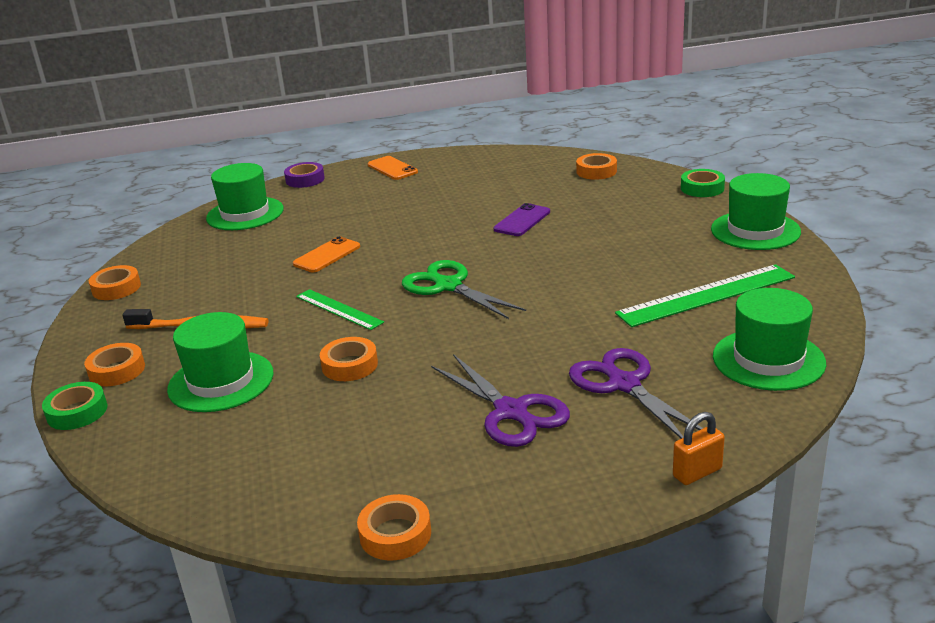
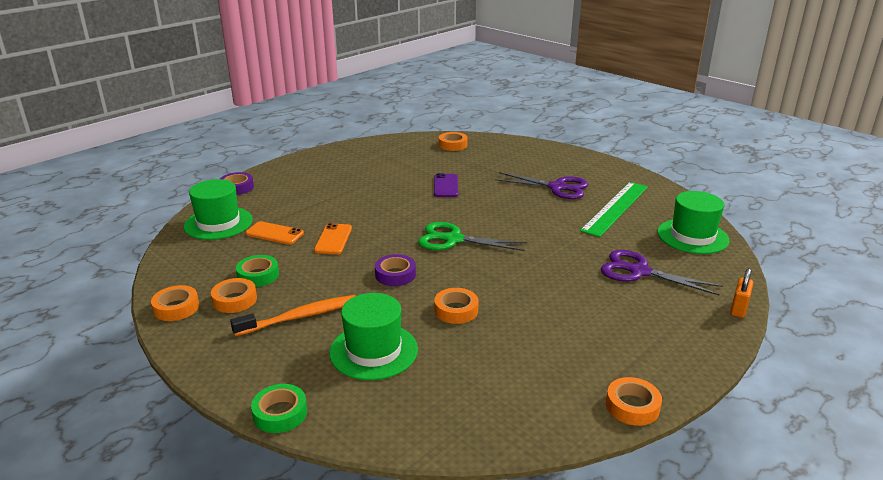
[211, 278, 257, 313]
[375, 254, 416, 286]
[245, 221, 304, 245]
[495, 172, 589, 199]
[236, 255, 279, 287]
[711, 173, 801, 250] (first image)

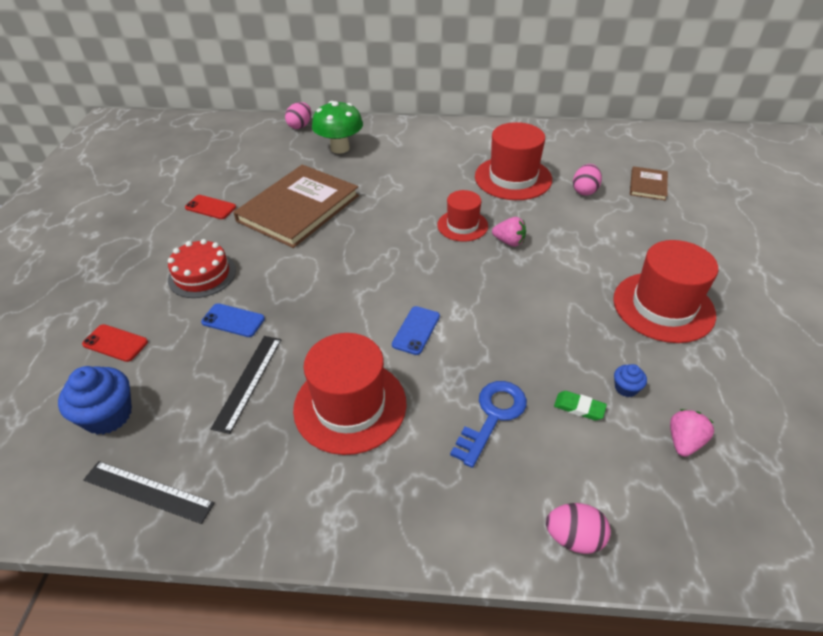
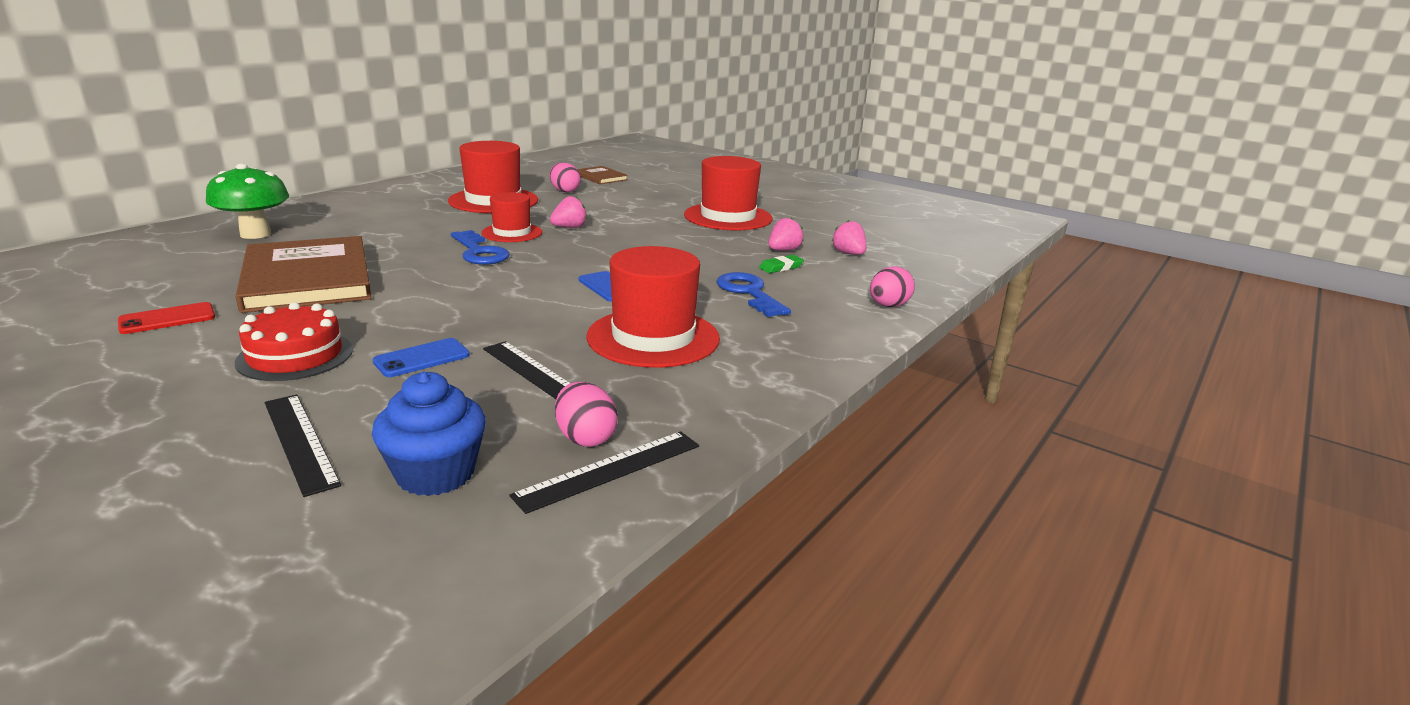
[265, 394, 341, 497]
[555, 382, 618, 447]
[769, 217, 804, 251]
[451, 230, 510, 265]

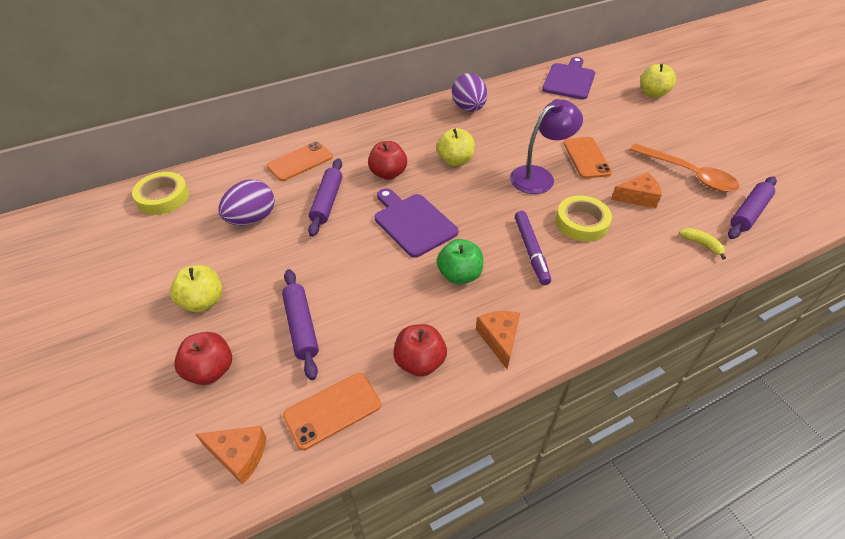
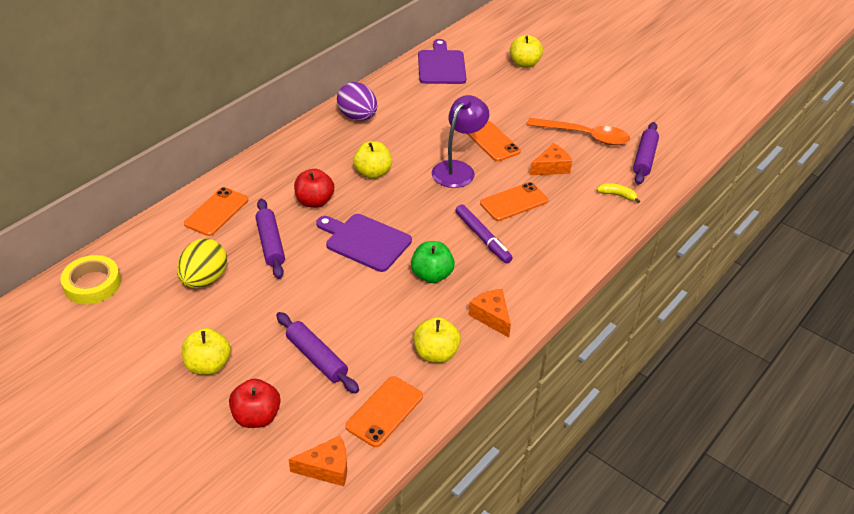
[177, 238, 227, 288]
[414, 317, 461, 363]
[480, 182, 548, 221]

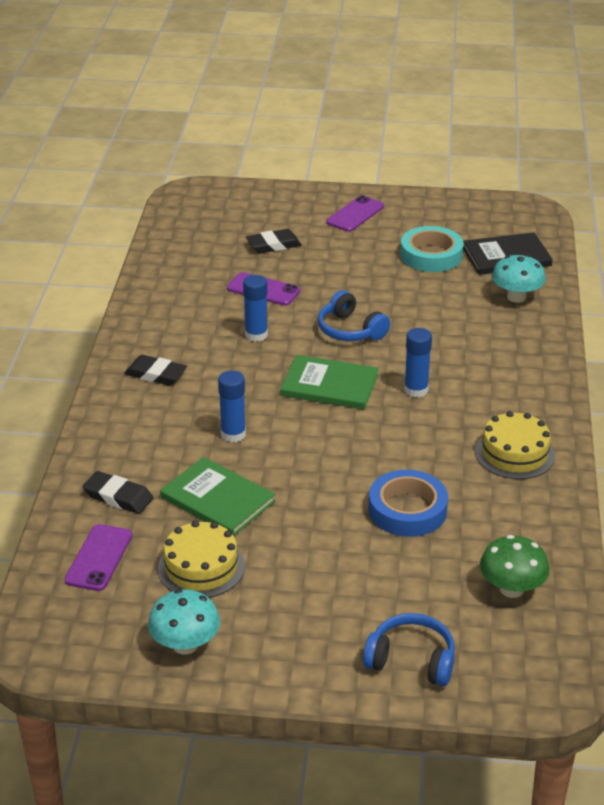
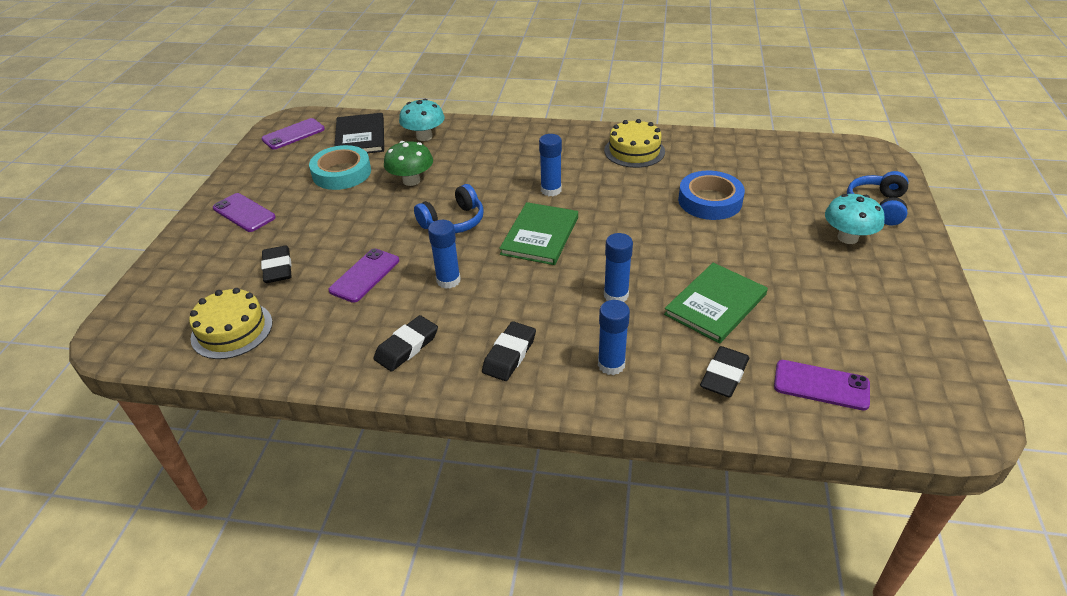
[825, 194, 885, 244]
[189, 288, 273, 359]
[384, 141, 433, 186]
[261, 118, 325, 150]
[373, 315, 438, 372]
[598, 300, 630, 375]

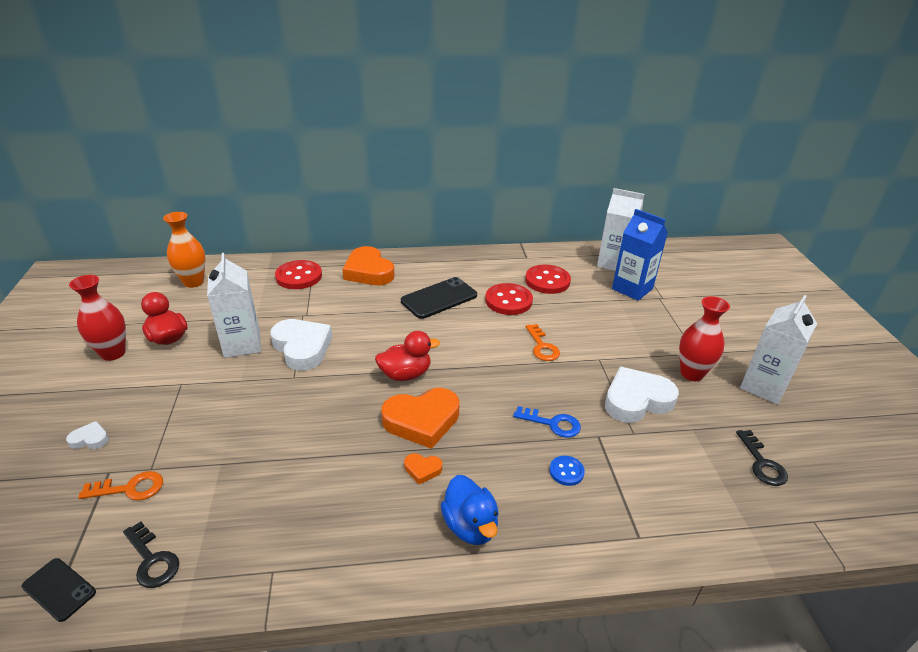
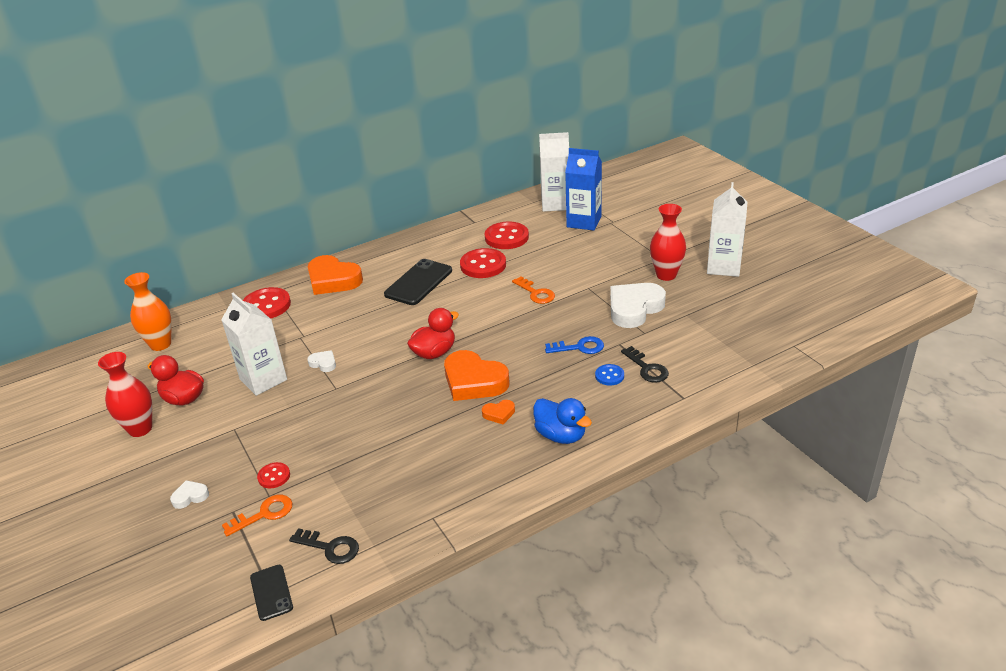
[250, 565, 293, 621]
[307, 350, 336, 372]
[444, 350, 510, 401]
[621, 346, 669, 383]
[257, 462, 290, 488]

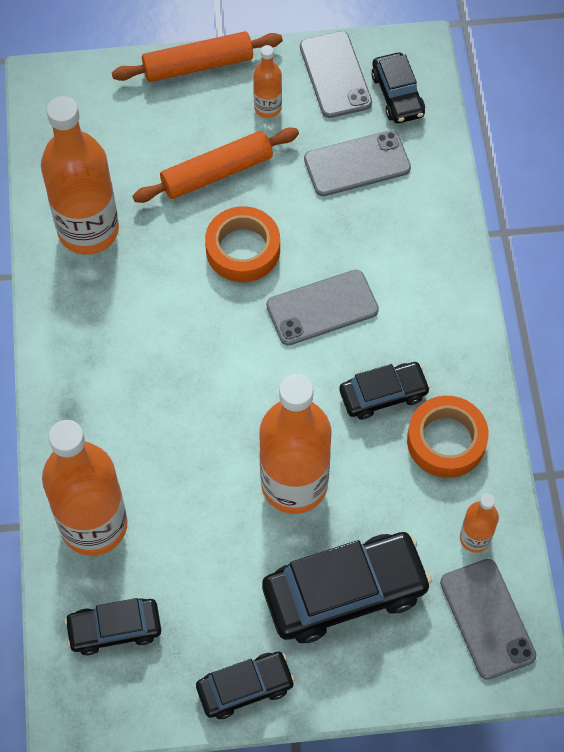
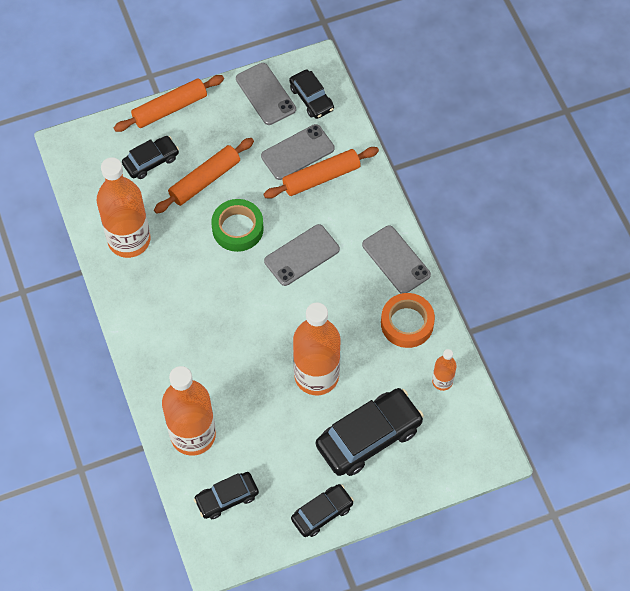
[211, 199, 264, 252]
[253, 45, 282, 118] (first image)
[122, 136, 179, 179]
[362, 225, 431, 294]
[263, 147, 379, 199]

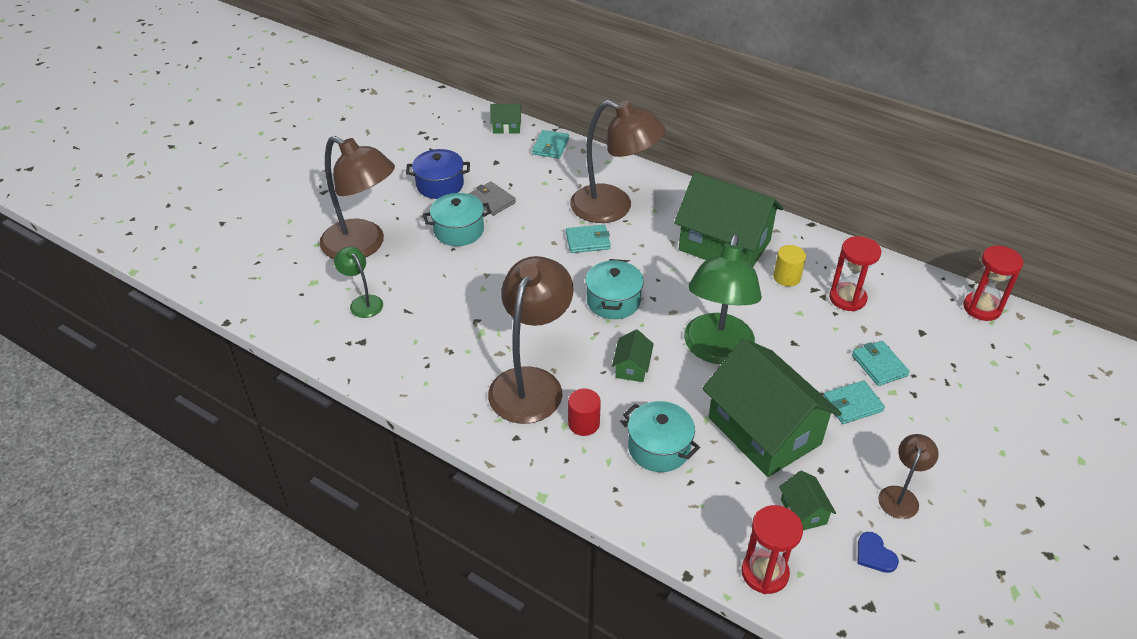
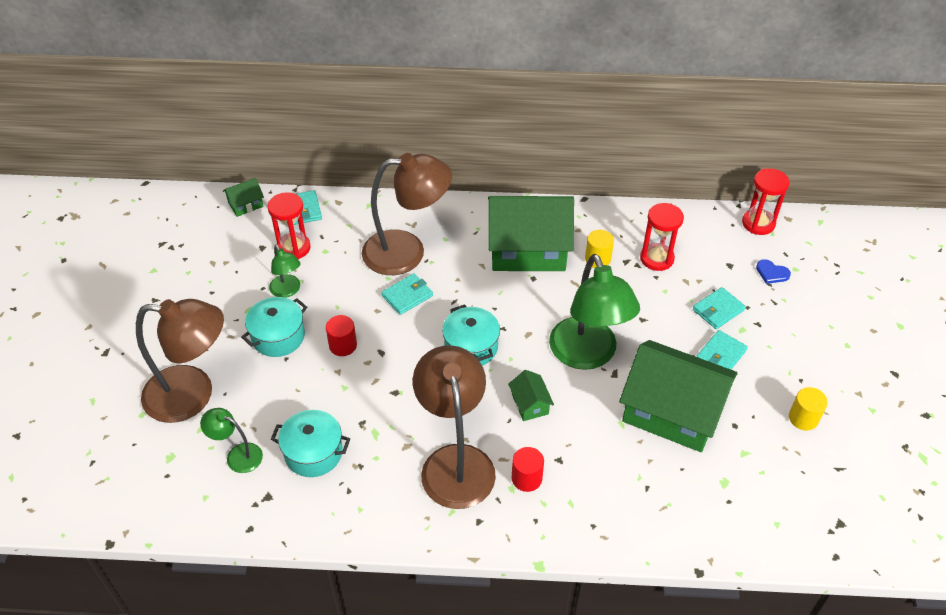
[406, 149, 470, 199] (first image)
[269, 245, 300, 298]
[271, 410, 350, 477]
[268, 192, 311, 259]
[779, 470, 836, 530] (first image)
[693, 287, 746, 329]
[756, 259, 791, 284]
[789, 387, 828, 430]
[326, 315, 357, 356]

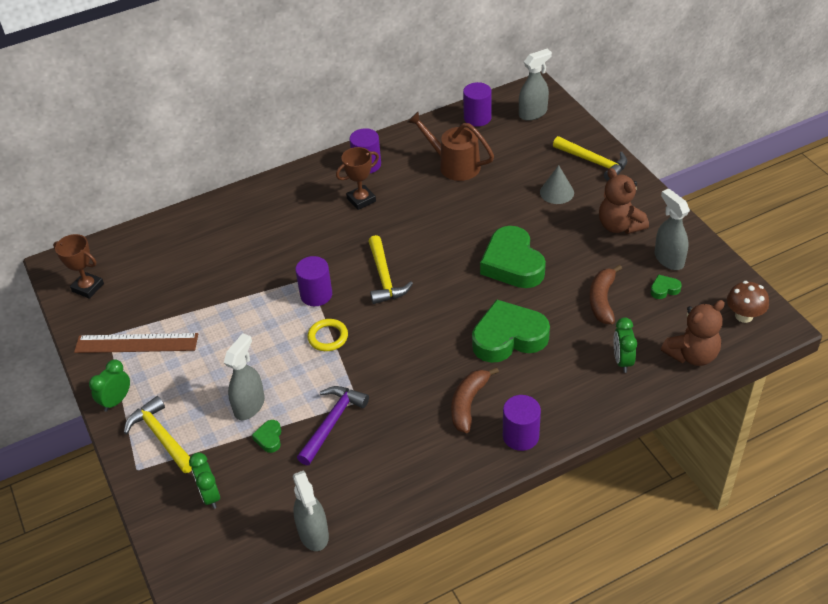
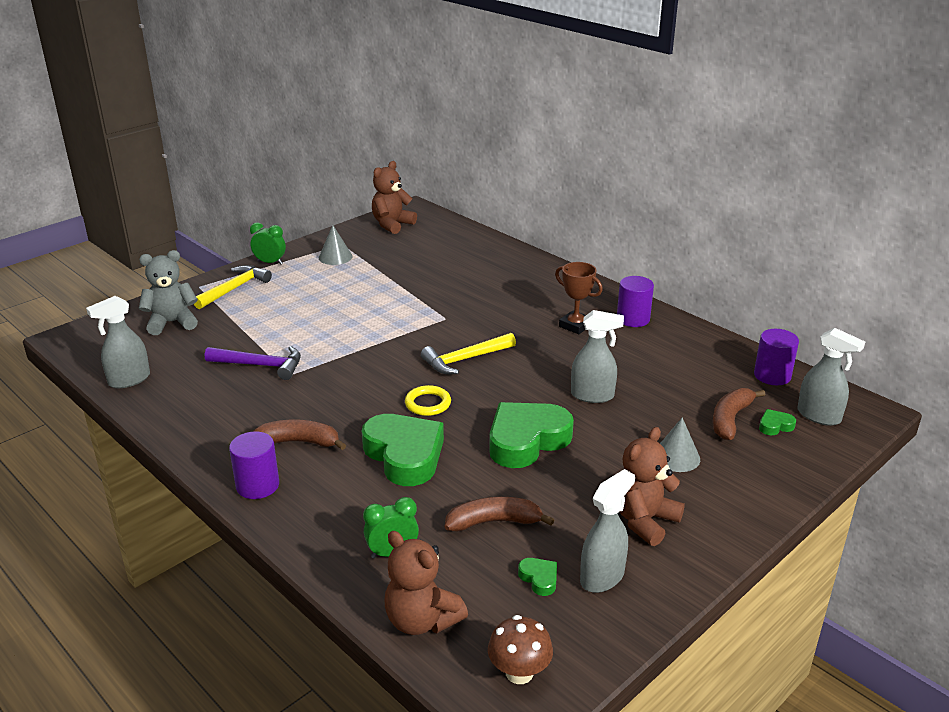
[372, 161, 417, 234]
[319, 225, 353, 265]
[139, 250, 198, 335]
[571, 310, 624, 403]
[759, 409, 796, 435]
[295, 256, 332, 306] (first image)
[405, 385, 451, 416]
[408, 112, 494, 181] (first image)
[553, 136, 627, 181] (first image)
[713, 388, 765, 440]

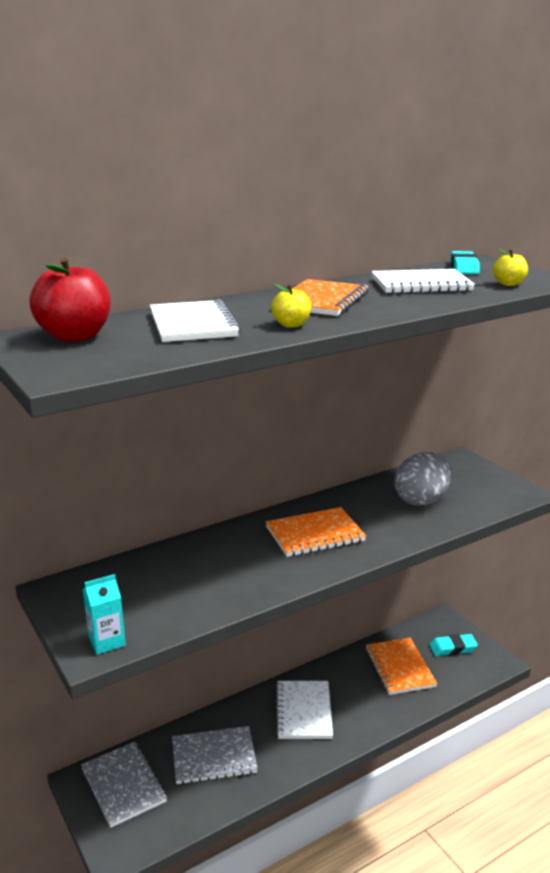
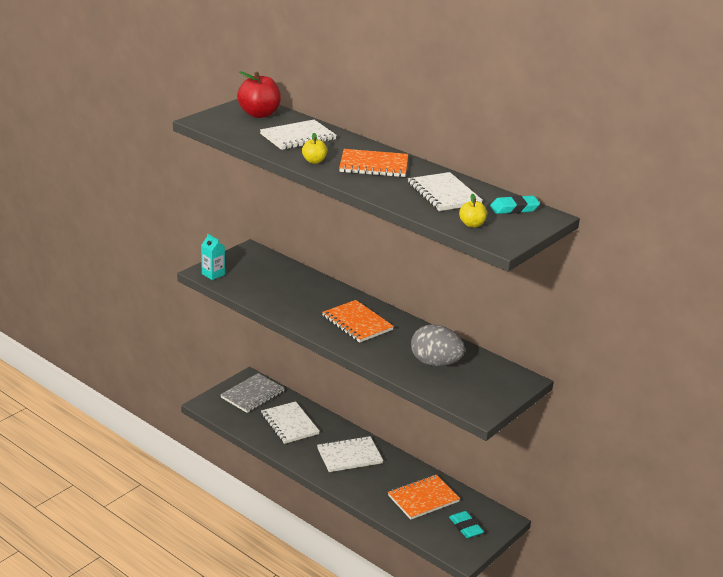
[261, 401, 320, 444]

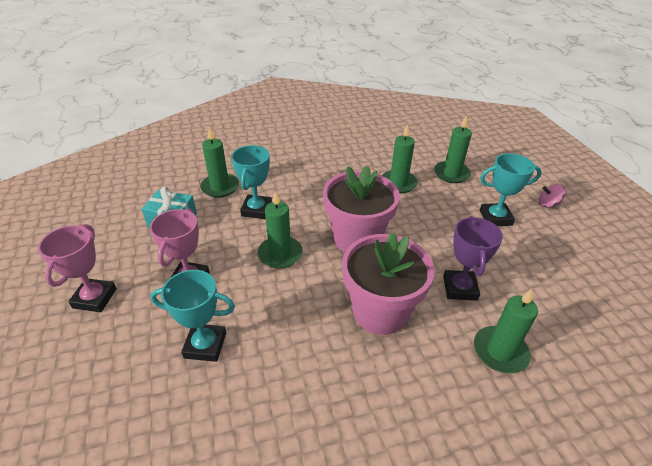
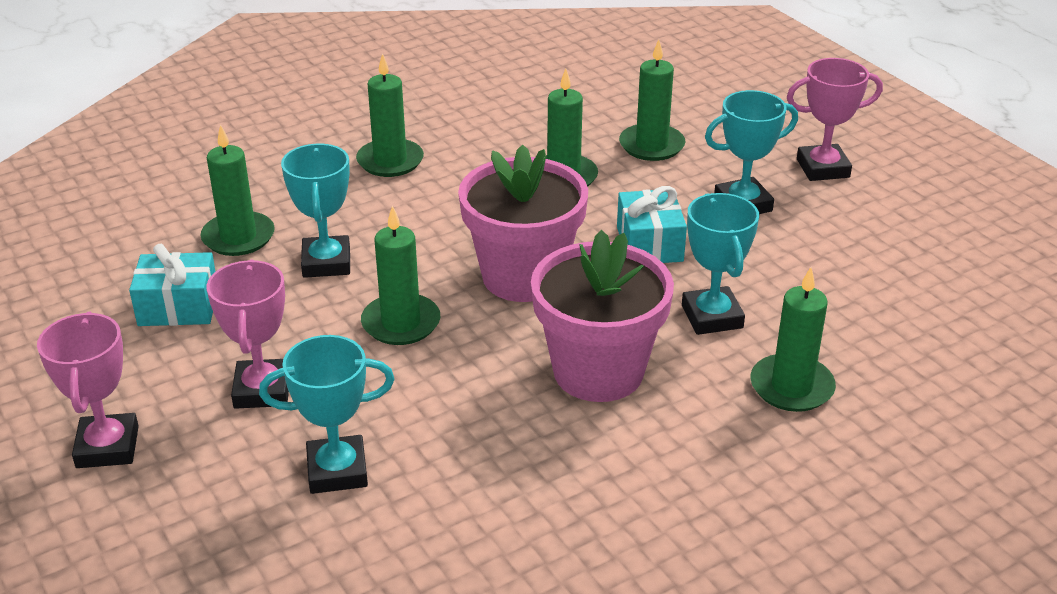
[682, 193, 759, 335]
[787, 58, 883, 181]
[356, 53, 424, 177]
[617, 186, 687, 263]

